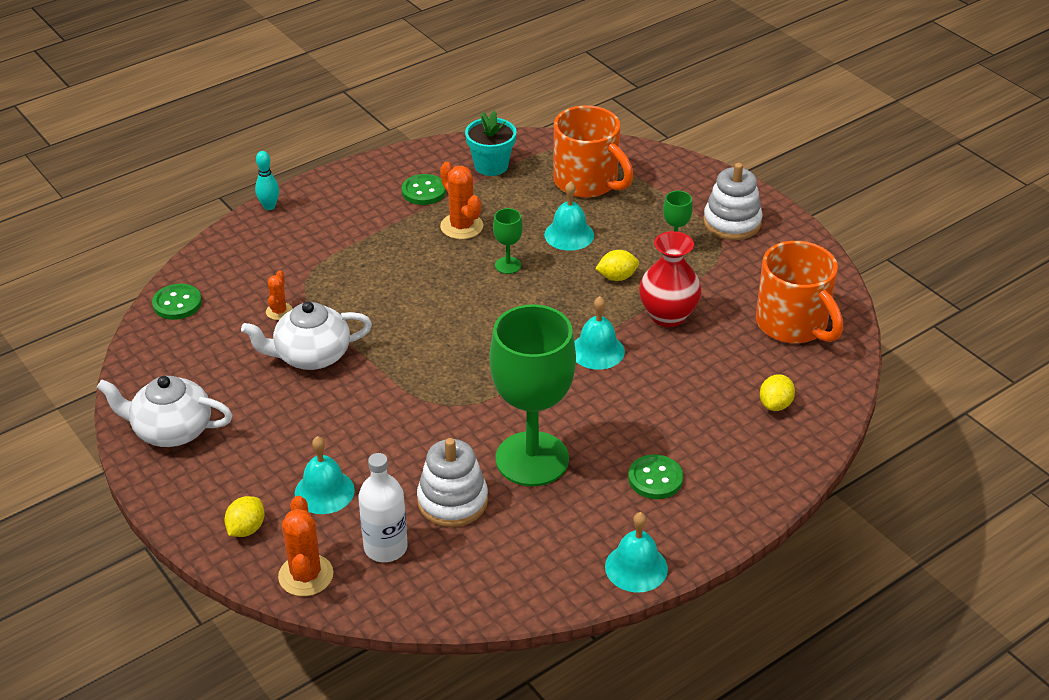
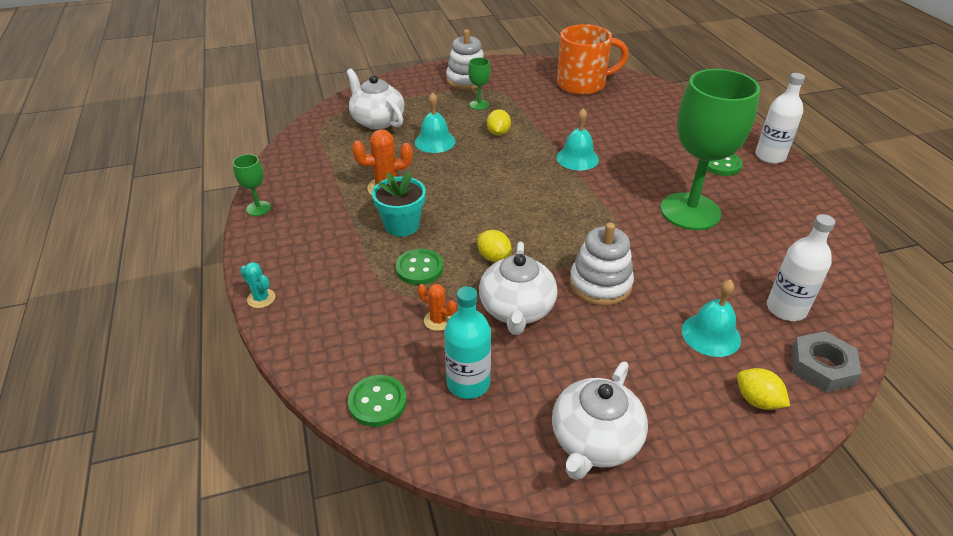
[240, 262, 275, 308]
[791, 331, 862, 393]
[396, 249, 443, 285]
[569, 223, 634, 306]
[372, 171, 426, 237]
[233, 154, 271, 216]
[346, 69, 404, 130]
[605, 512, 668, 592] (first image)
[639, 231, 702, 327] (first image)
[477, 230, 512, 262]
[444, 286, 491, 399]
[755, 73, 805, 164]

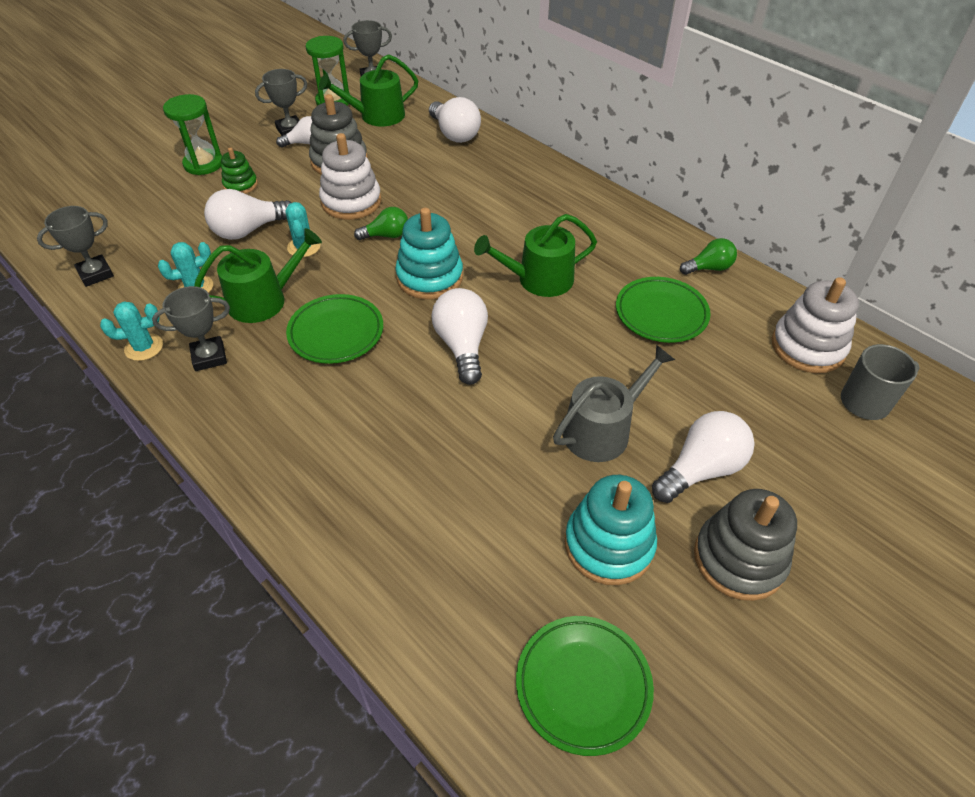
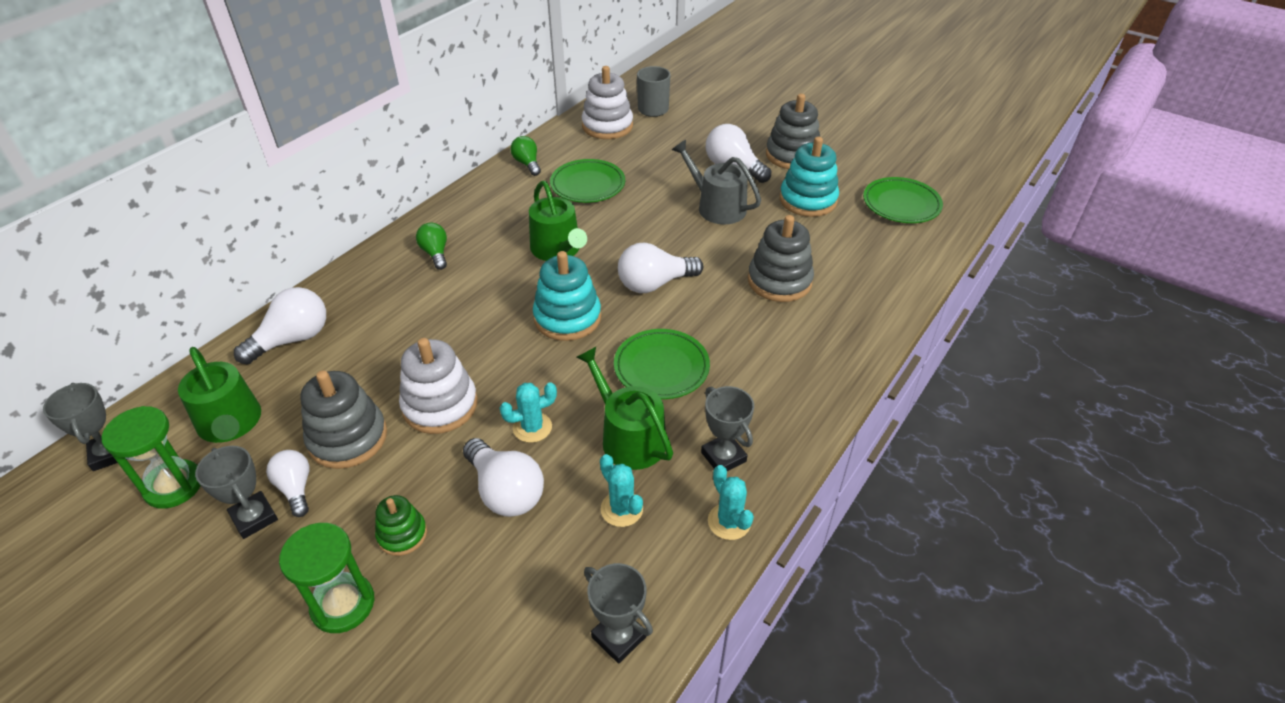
[416, 223, 447, 270]
[748, 215, 814, 302]

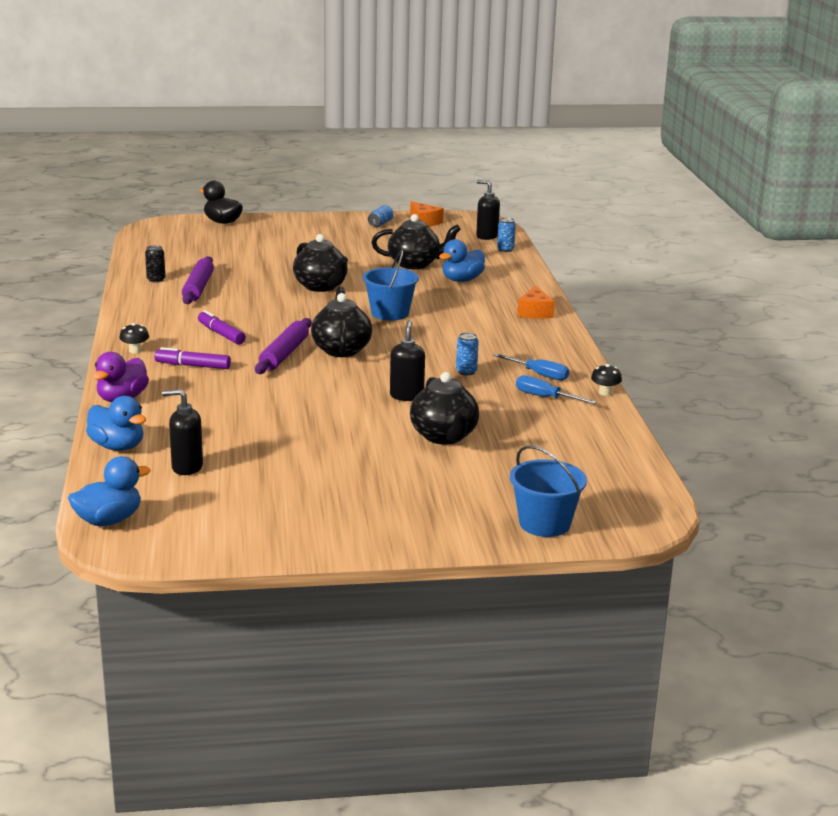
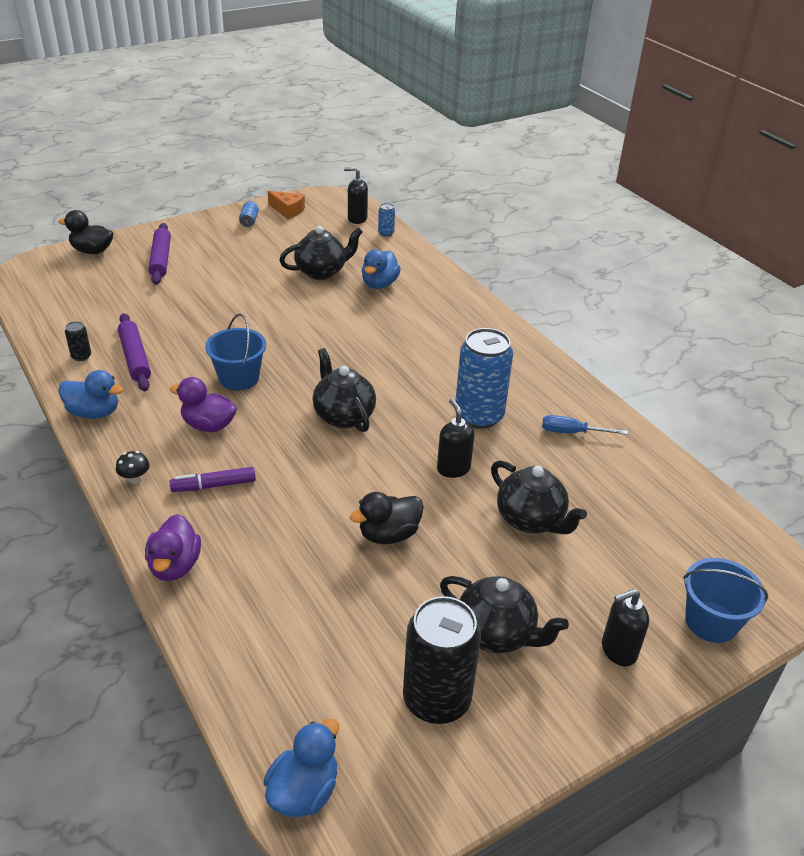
[58, 370, 124, 419]
[602, 589, 649, 666]
[170, 377, 237, 432]
[149, 223, 171, 285]
[440, 576, 569, 653]
[205, 313, 266, 391]
[455, 328, 513, 429]
[493, 353, 569, 380] (first image)
[517, 285, 555, 319] (first image)
[591, 364, 622, 396] (first image)
[350, 492, 424, 544]
[403, 596, 481, 724]

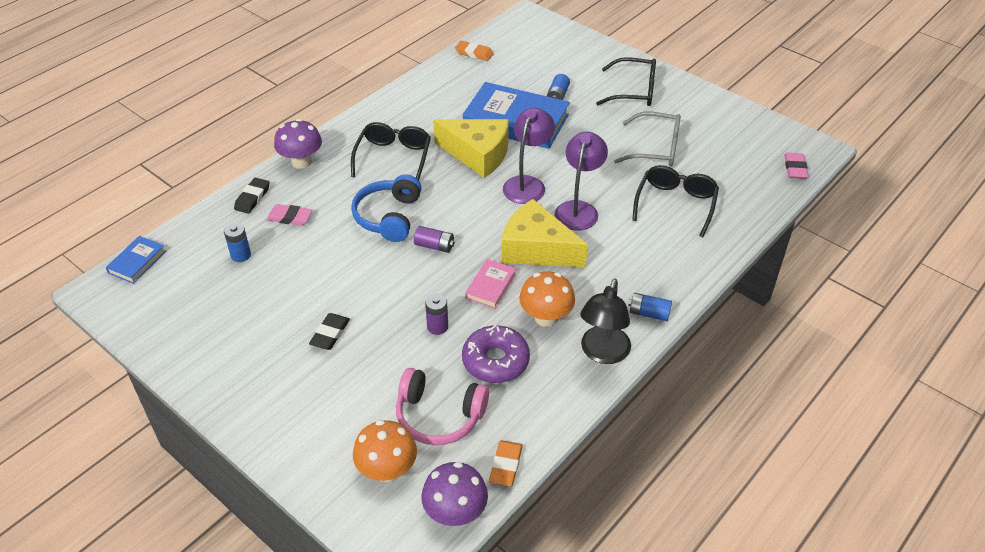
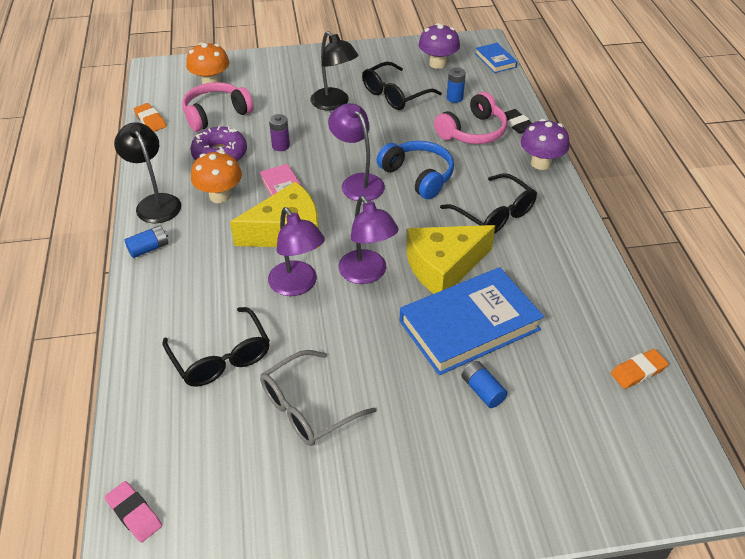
[434, 92, 508, 144]
[310, 31, 358, 110]
[328, 103, 385, 202]
[418, 23, 460, 69]
[362, 62, 442, 110]

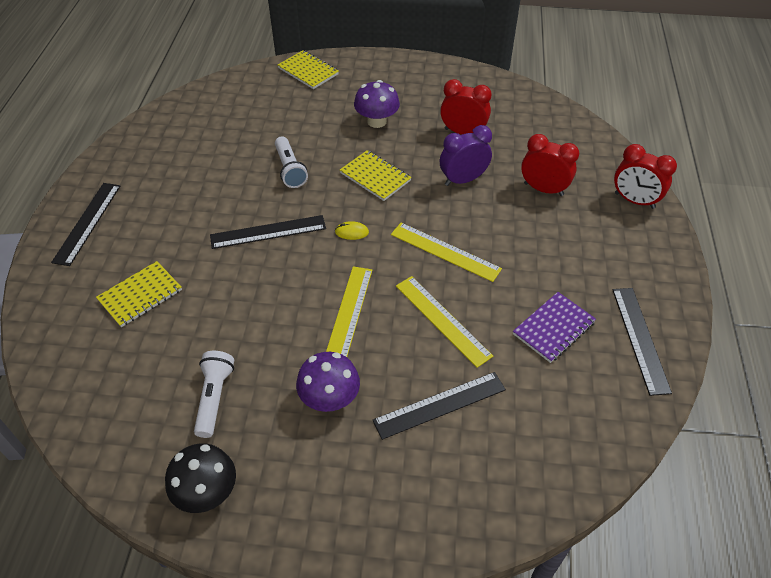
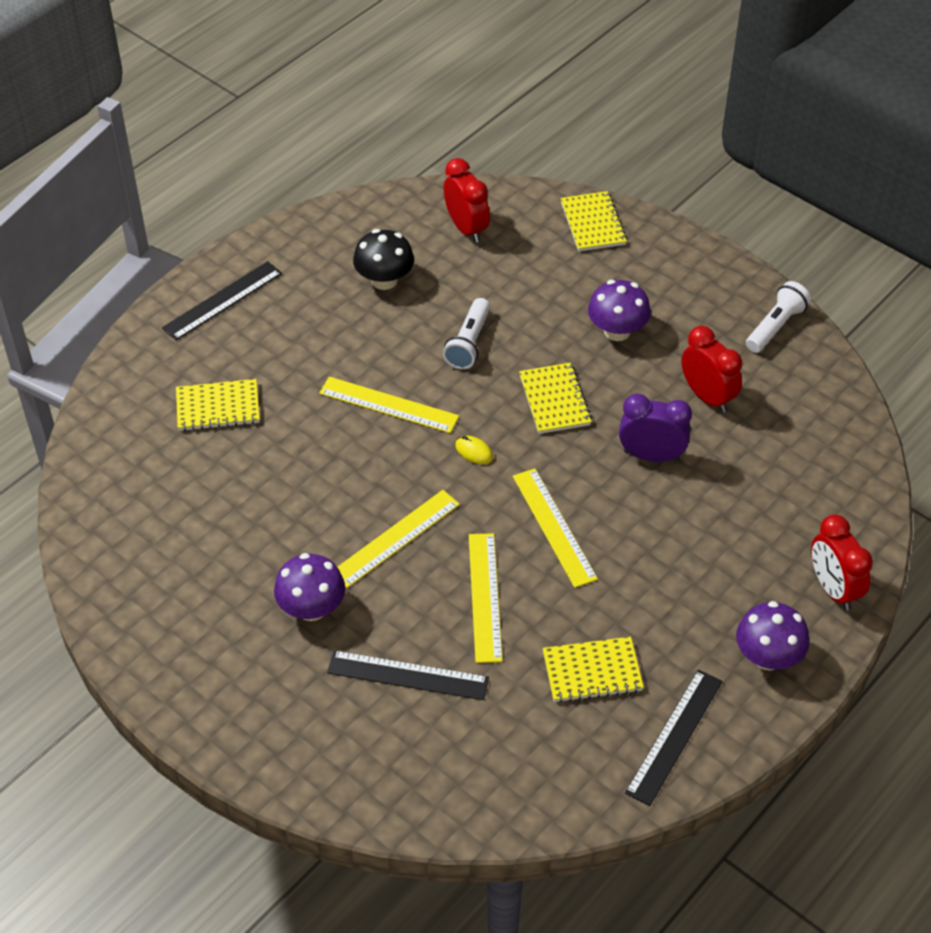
[353, 229, 414, 290]
[746, 281, 811, 353]
[319, 377, 459, 433]
[543, 637, 644, 703]
[444, 158, 490, 243]
[736, 601, 809, 671]

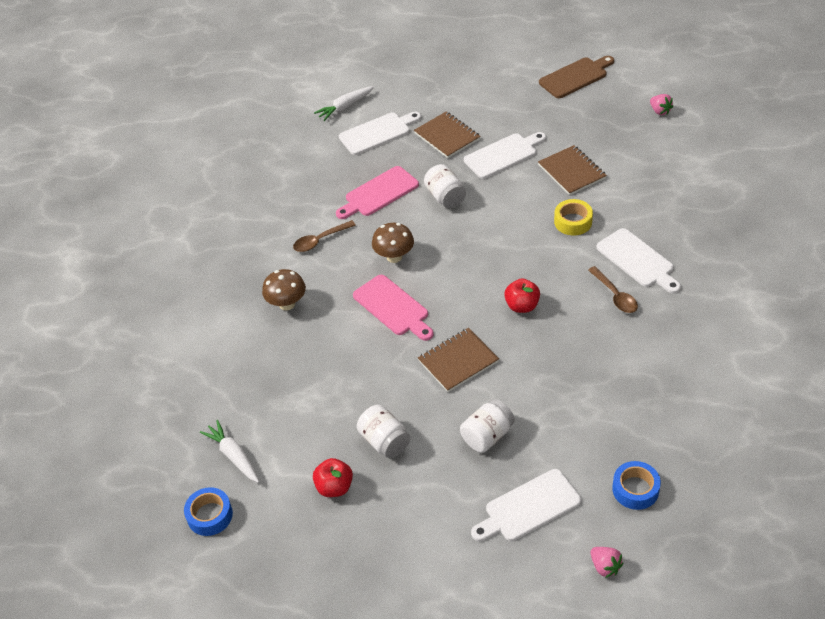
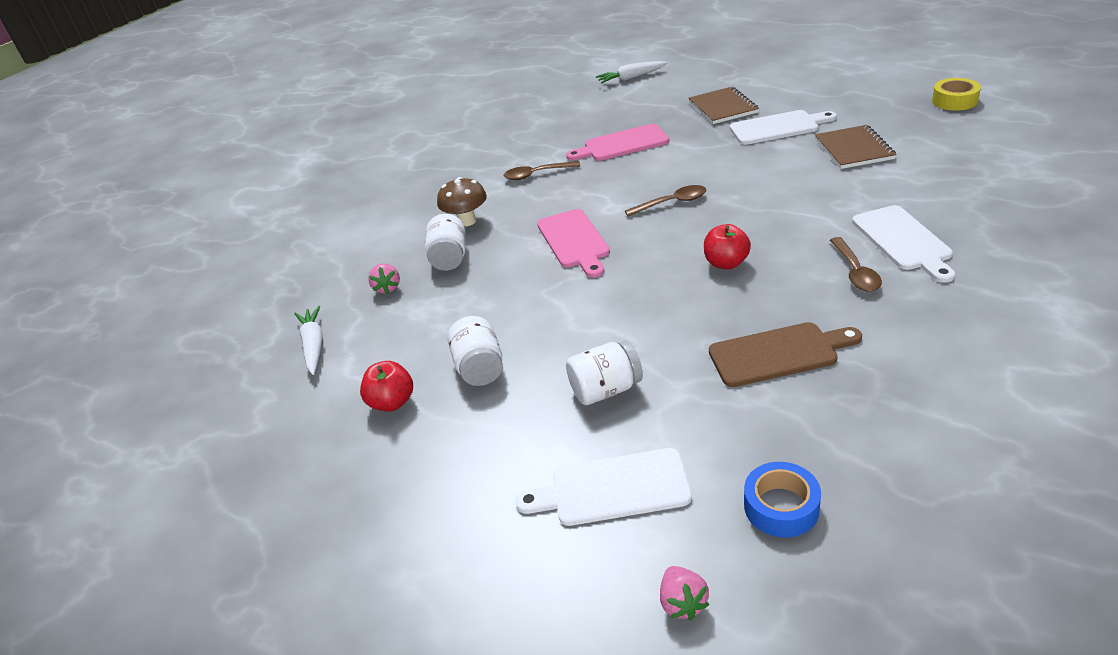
[184, 487, 233, 536] (first image)
[339, 112, 421, 155] (first image)
[372, 223, 414, 263] (first image)
[418, 328, 499, 392] (first image)
[425, 214, 466, 271]
[709, 322, 862, 387]
[932, 78, 981, 111]
[368, 263, 400, 294]
[625, 185, 706, 217]

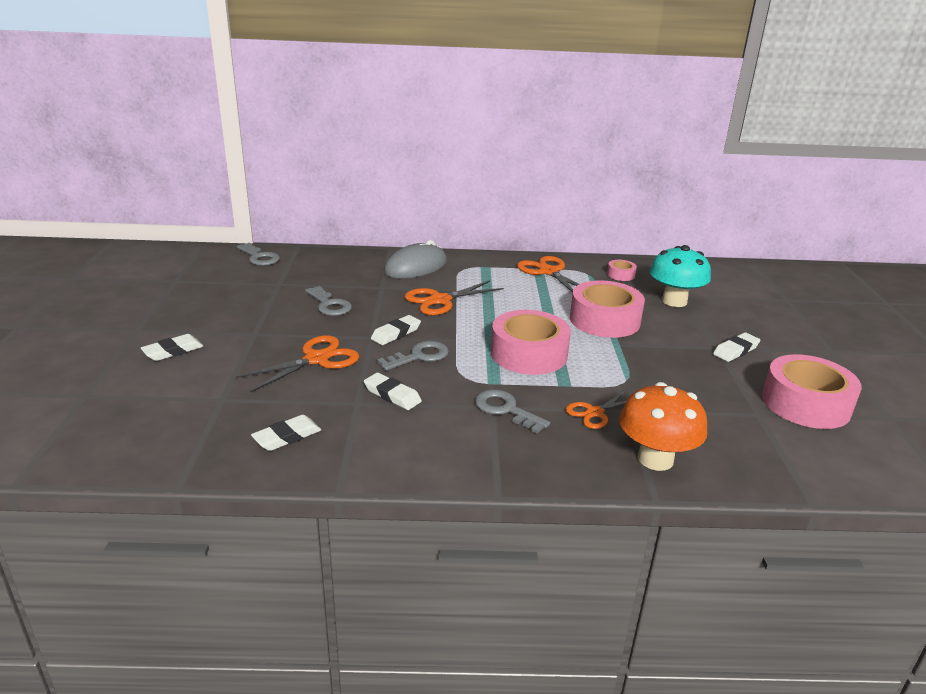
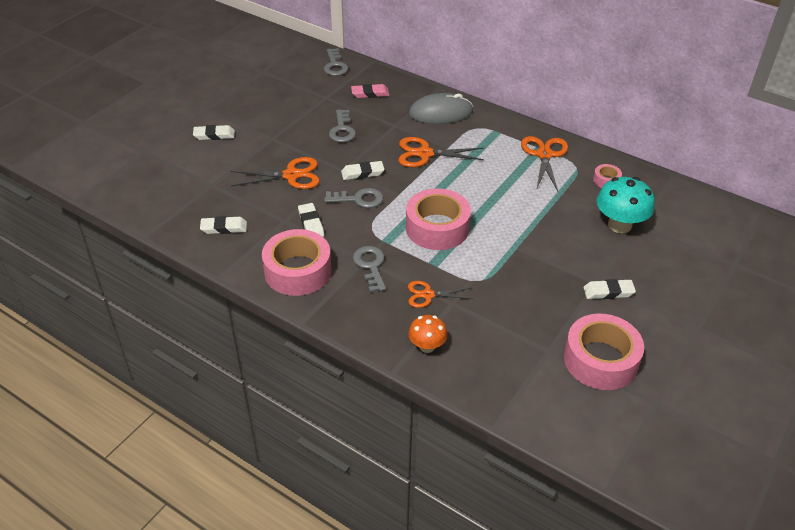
[262, 229, 331, 296]
[408, 315, 447, 353]
[351, 84, 390, 98]

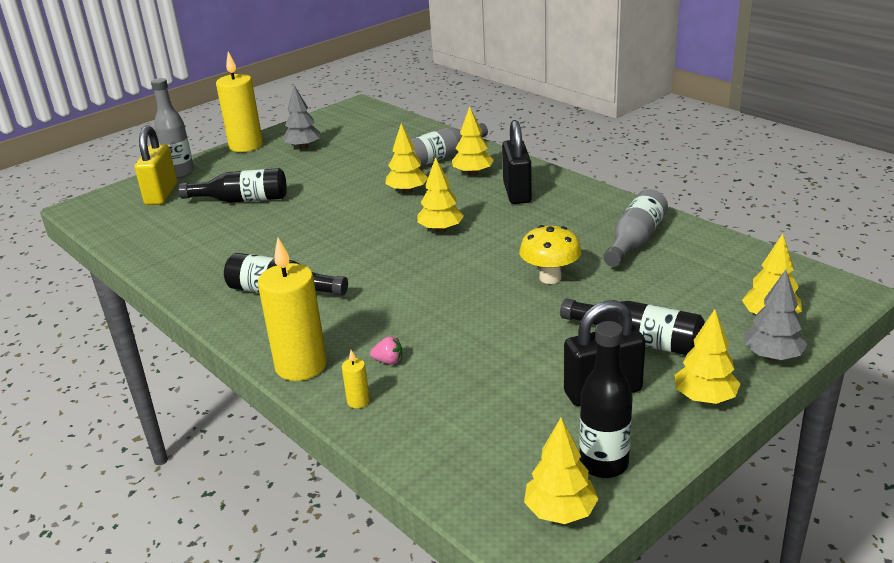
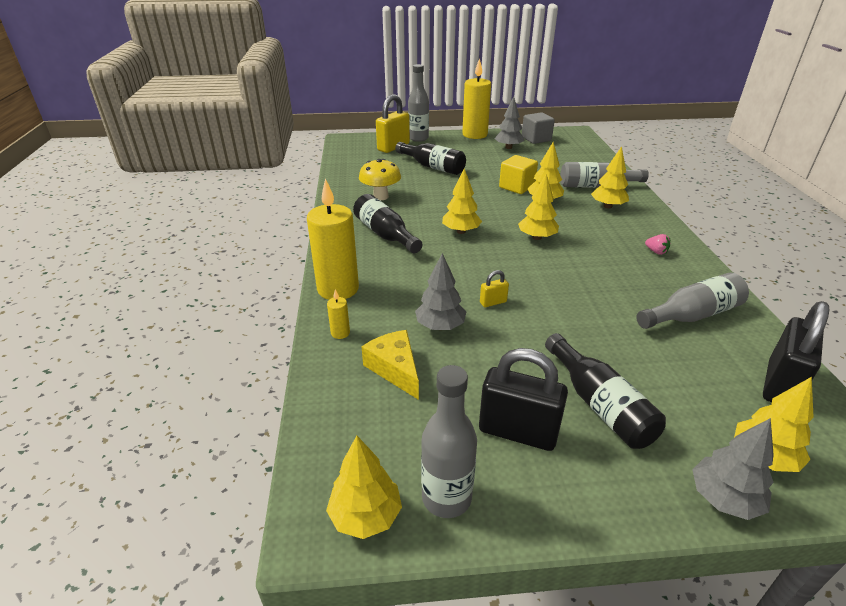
[645, 234, 670, 255]
[763, 301, 829, 402]
[359, 159, 401, 200]
[421, 365, 477, 518]
[442, 168, 482, 234]
[361, 330, 419, 400]
[415, 253, 466, 330]
[480, 270, 509, 307]
[499, 155, 538, 194]
[522, 112, 555, 144]

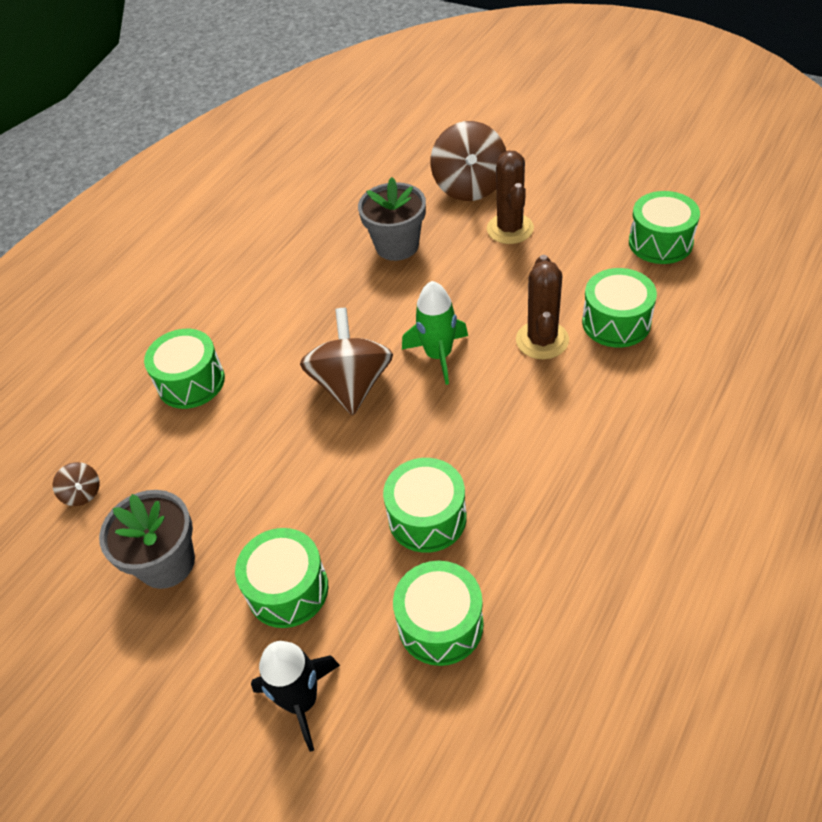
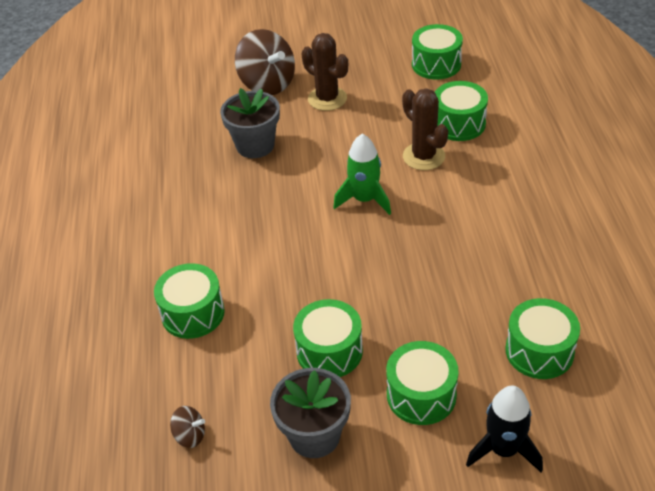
[300, 308, 393, 415] (first image)
[293, 299, 363, 377]

